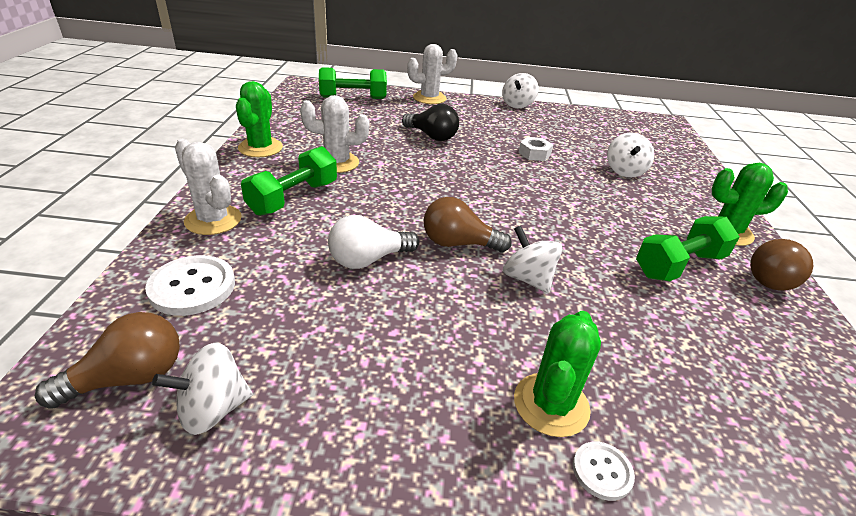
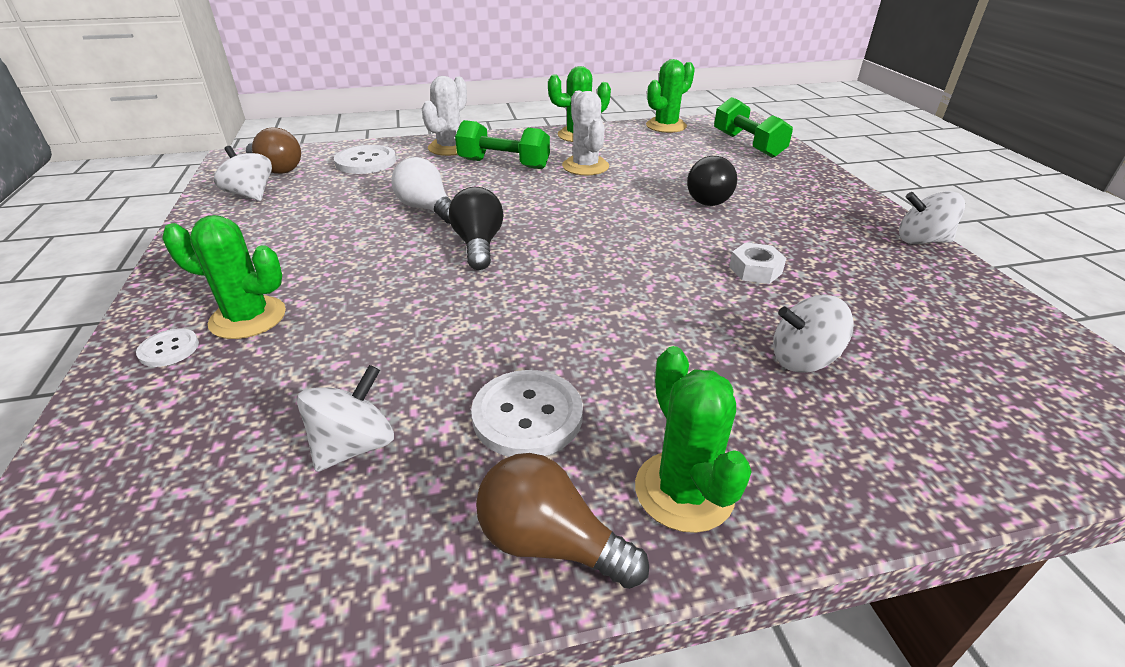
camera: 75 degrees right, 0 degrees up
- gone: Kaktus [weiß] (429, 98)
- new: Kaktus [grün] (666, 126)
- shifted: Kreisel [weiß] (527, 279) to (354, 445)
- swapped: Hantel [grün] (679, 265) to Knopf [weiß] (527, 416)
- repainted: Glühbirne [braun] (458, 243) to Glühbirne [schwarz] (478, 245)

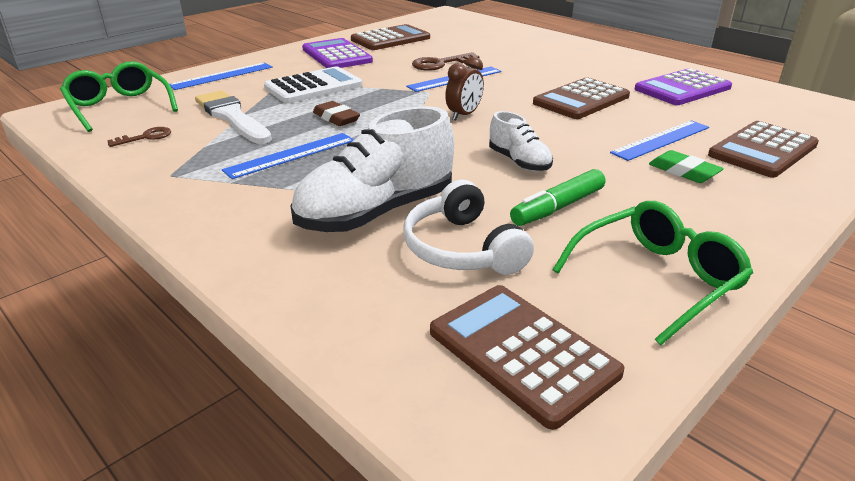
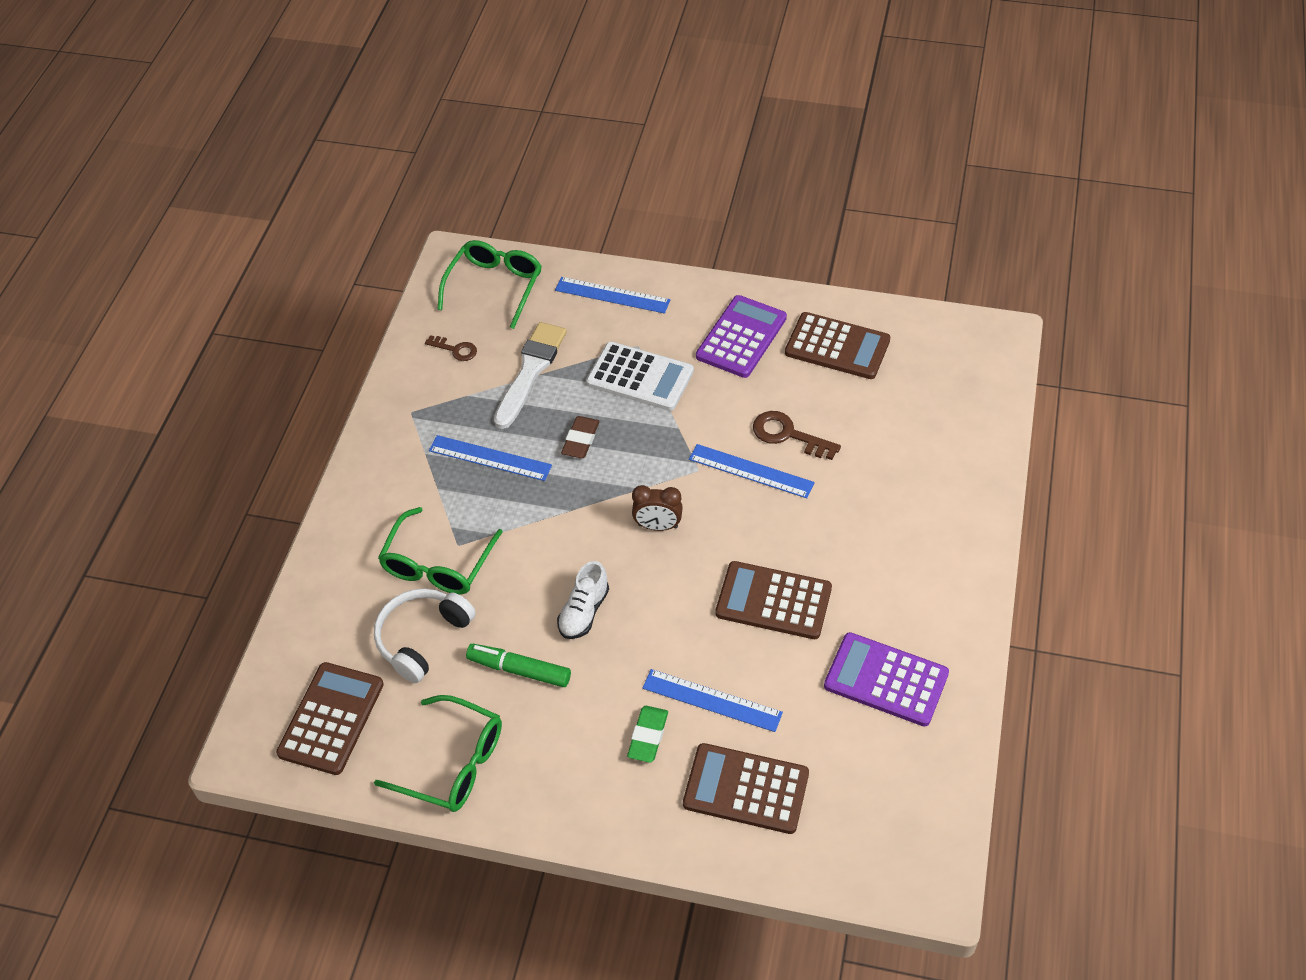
camera: 60 degrees right, 20 degrees up
- swapped: Schuh [weiß] (376, 213) to Brille [grün] (438, 564)

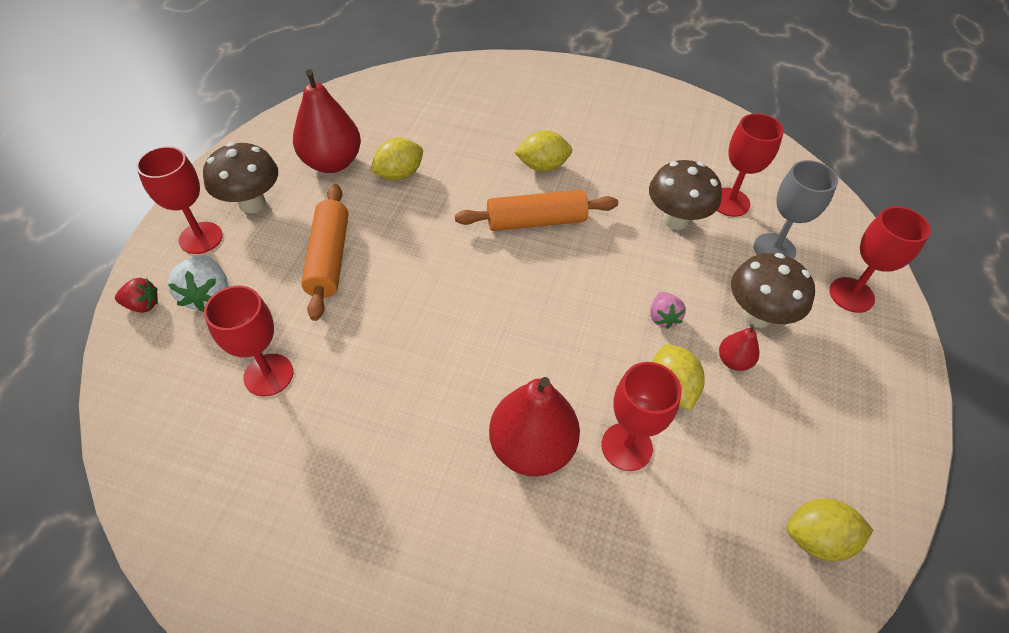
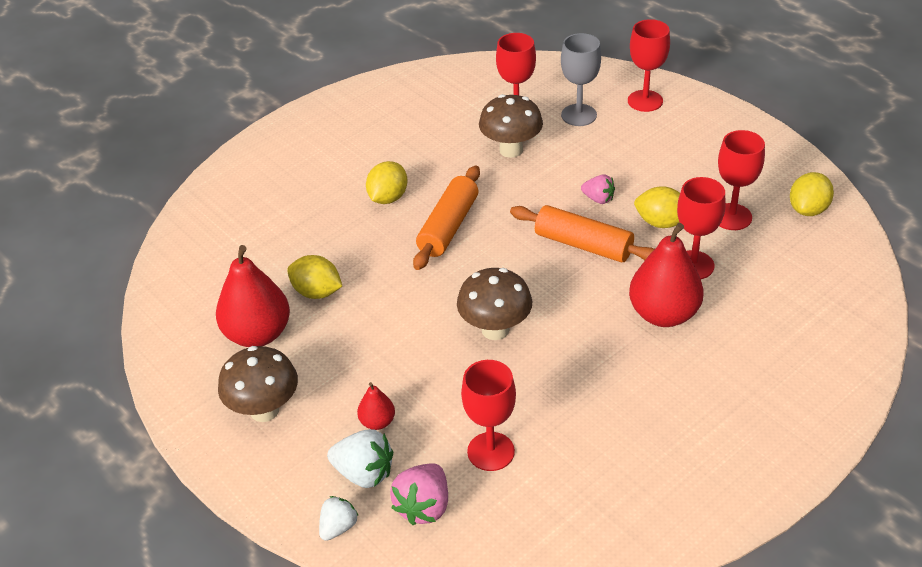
camera: 55 degrees left, 10 degrees down
- new: Erdbeere [rosa] (424, 507)
- shifted: Kelch [rot] (201, 238) to (732, 217)
- shifted: Nudelholz [orange] (329, 258) to (583, 244)
- shifted: Birne [rot] (733, 361) to (377, 422)
- shifted: Pilz [braun] (757, 315) to (495, 329)
- repainted: Erdbeere [rot] (143, 305) to Erdbeere [weiß] (338, 527)
- rotated: Zitrone [gelb] (399, 174) = (317, 292) 60 degrees counterclockwise

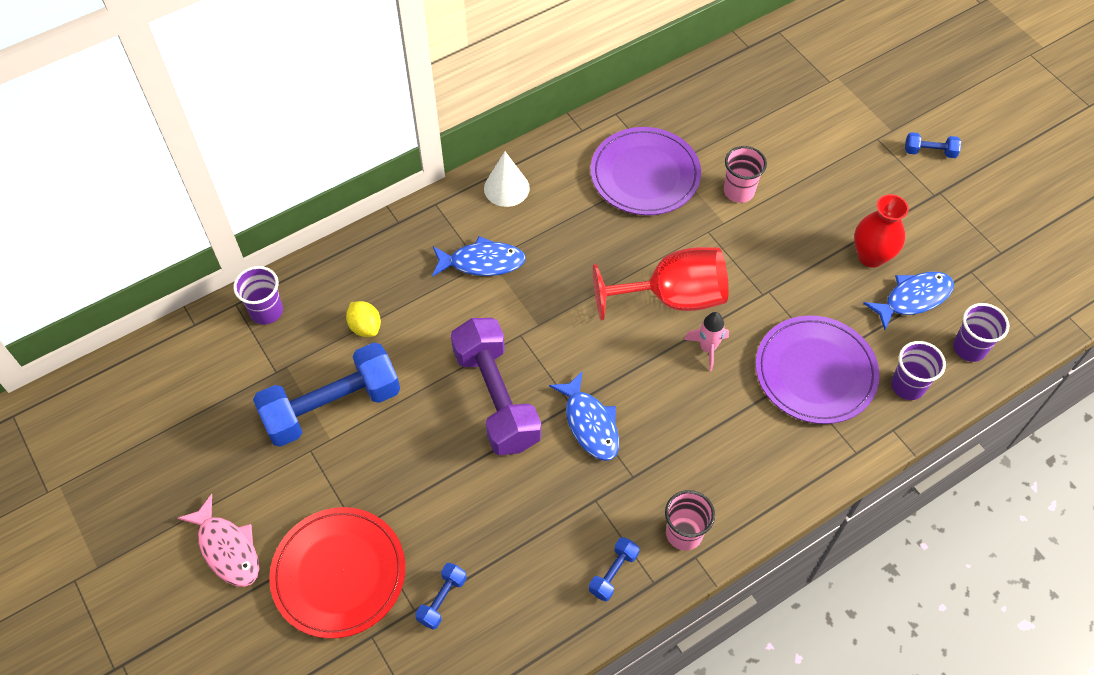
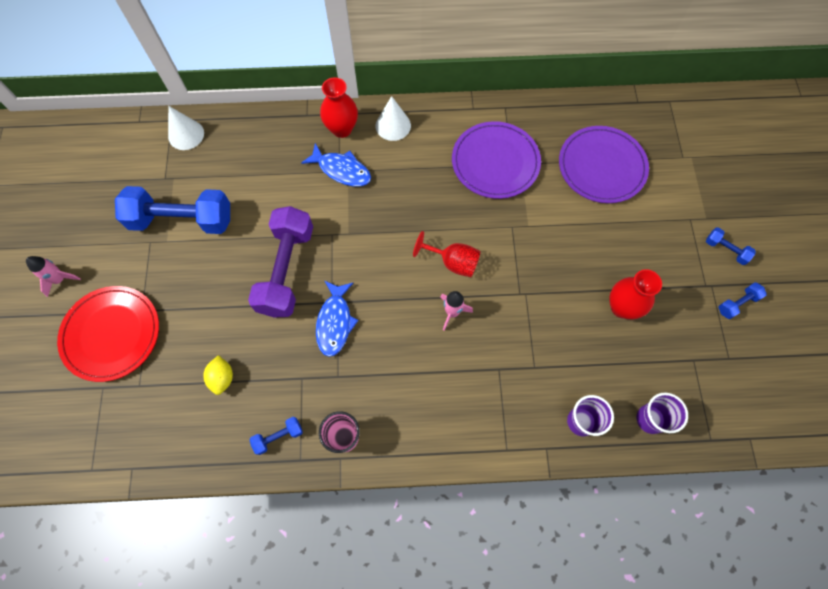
camera: 30 degrees right, 10 degrees up
- gone: Becher [rosa] (738, 191)
- gone: Fisch [blau] (913, 298)
- new: Vase [rot] (342, 129)
- shifted: Zitrone [gelb] (365, 327) to (222, 378)
- shifted: Hantel [blau] (442, 599) to (737, 303)
- shifted: Teller [lila] (815, 372) to (602, 166)
- swapped: Fisch [rosa] (227, 549) to Rakete [rosa] (60, 279)
- swapped: Becher [lila] (266, 311) to Kegel [weiß] (186, 134)
- scaled: Kelch [rot] (672, 298) = (453, 262) x0.61

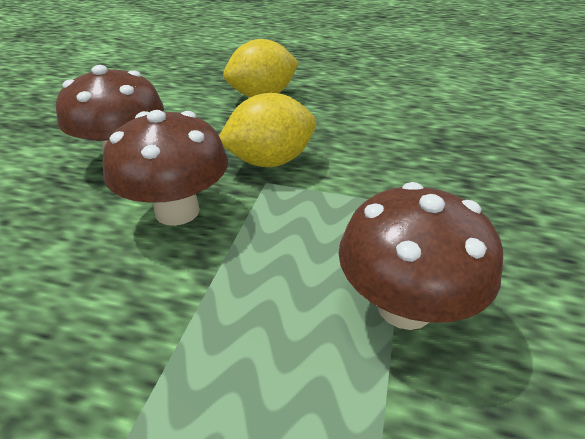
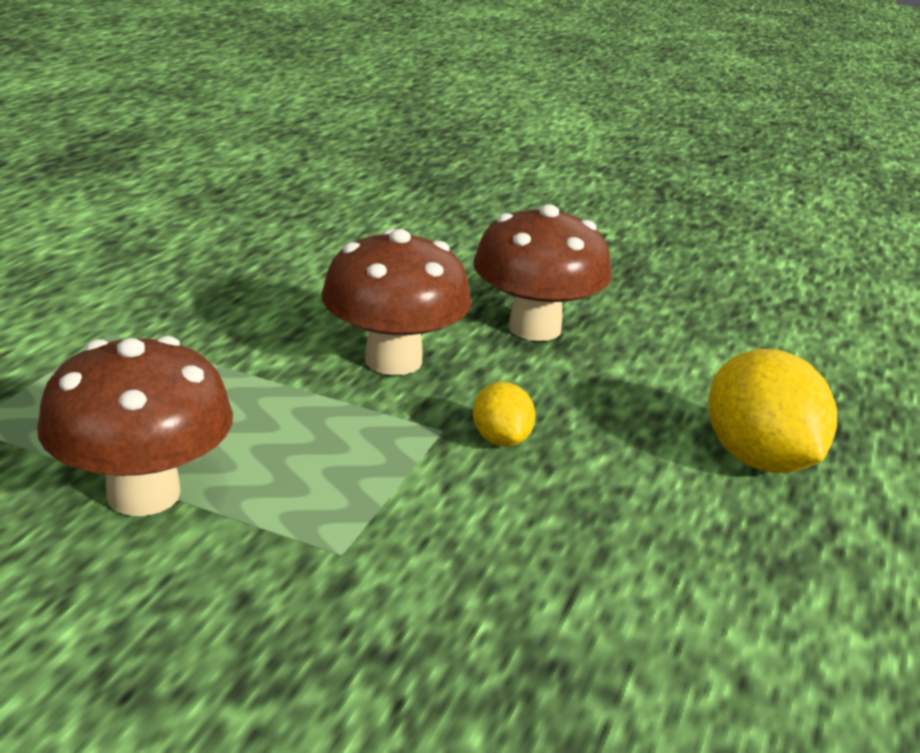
camera: 95 degrees right, 10 degrees down
- scaled: Zitrone [gelb] (270, 161) = (501, 439) x0.53

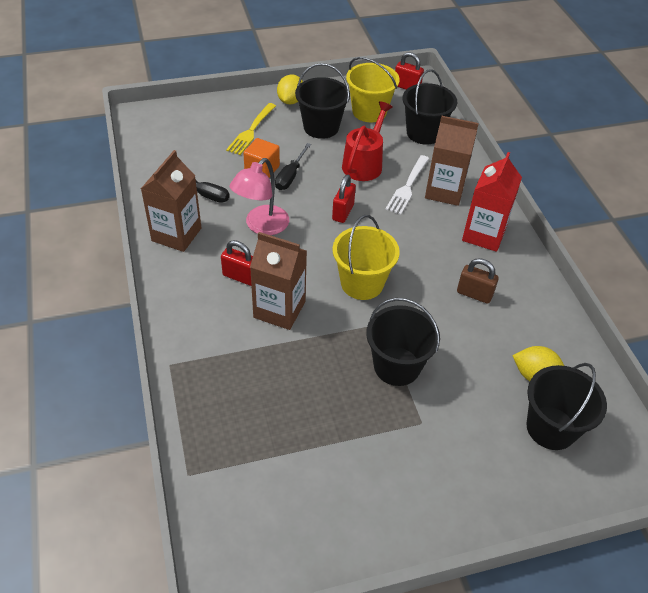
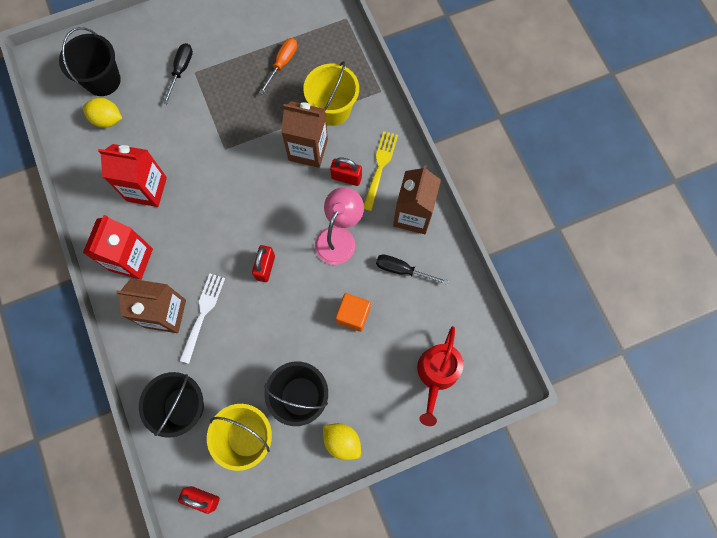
camera: 175 degrees right, 25 degrees up
- gone: Eimer [schwarz] (397, 366)
- new: Schraubenzieher [orange] (282, 64)
- shifted: Gabel [gelb] (251, 130) to (380, 168)
- shifted: Schraubenzieher [schwarz] (290, 176) to (181, 70)
- shifted: Eimer [gelb] (362, 283) to (332, 109)
- shifted: Gießkanne [rot] (364, 164) to (436, 374)
- swapped: Vorhängeschloss [braun] (474, 294) to Getränkekarton [rot] (147, 189)
- rotated: Zitrone [gelb] (290, 101) = (342, 441) 60 degrees counterclockwise

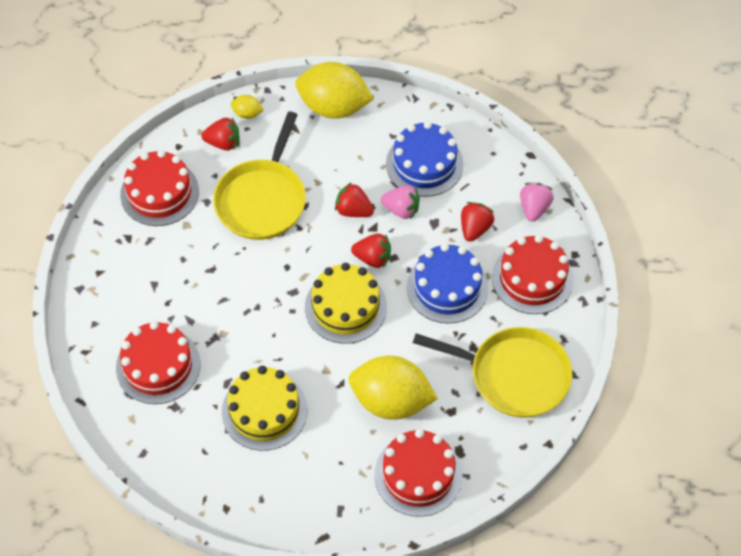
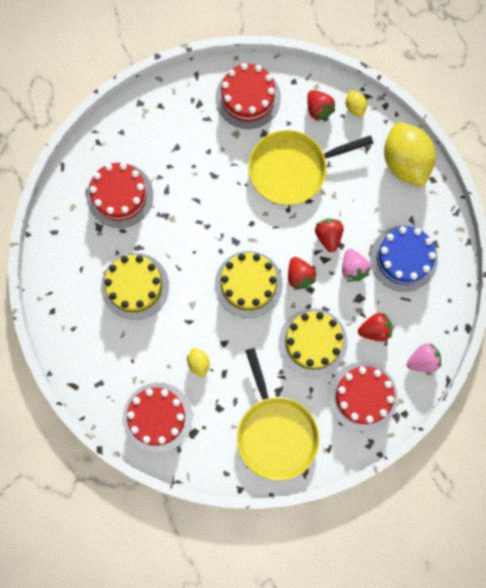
camera: 55 degrees right, 20 degrees up
- repainted: Kuchen [blau] (447, 287) to Kuchen [gelb] (313, 342)
- scaled: Zitrone [gelb] (391, 401) = (199, 363) x0.43

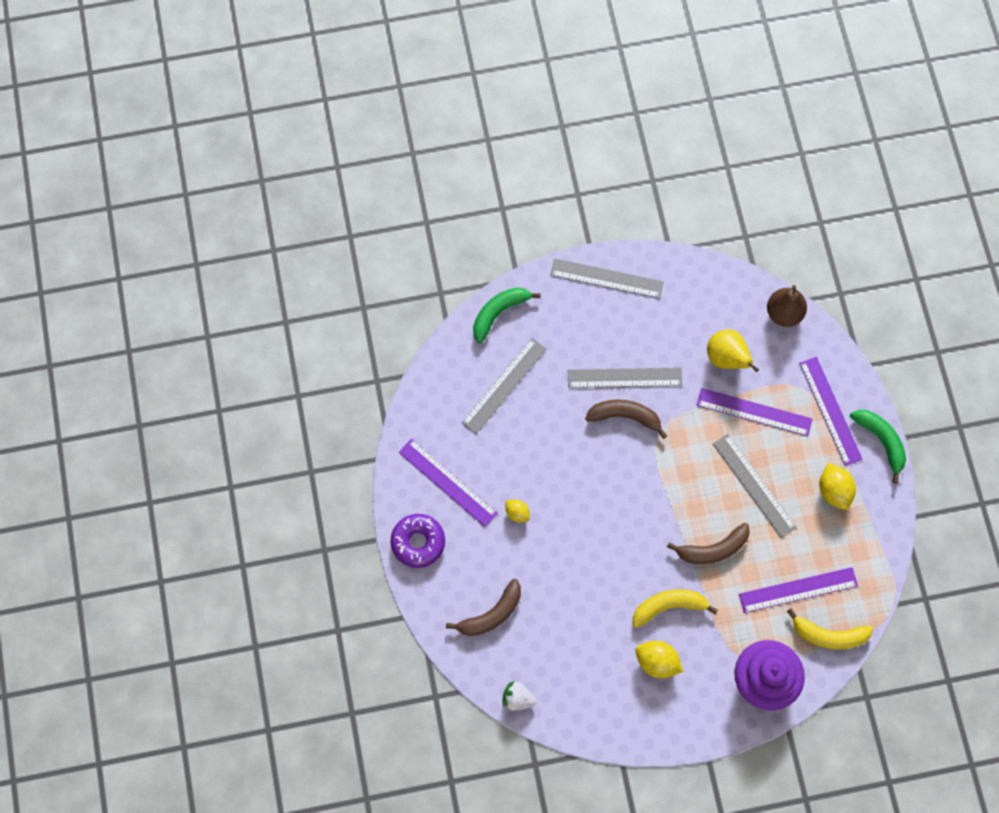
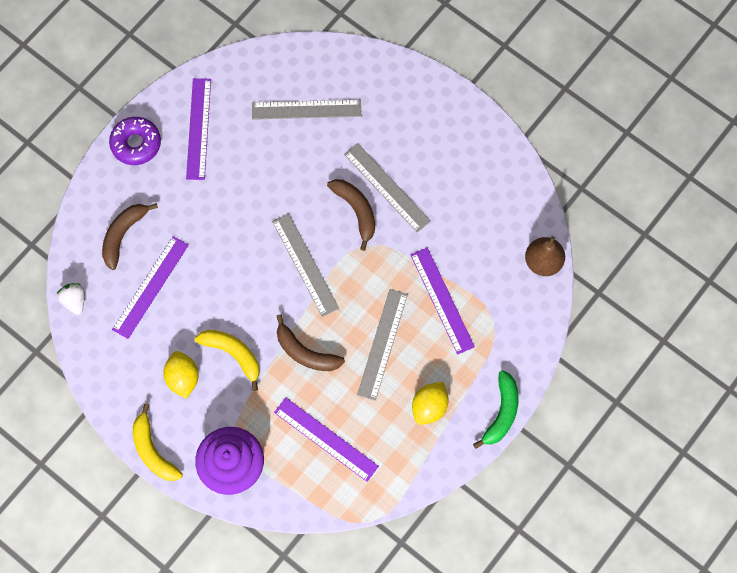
camera: 50 degrees right, 0 degrees up
- gone: Banane [grün] (499, 313)
- gone: Zitrone [gelb] (517, 513)
- gone: Birne [gelb] (726, 358)
- shifted: Lineal [grau] (606, 278) to (305, 264)
- shifted: Banane [gelb] (828, 635) to (153, 450)
- shifted: Lineal [lila] (830, 411) to (150, 287)
- rotated: Banane [braun] (491, 614) = (123, 235) 105 degrees clockwise

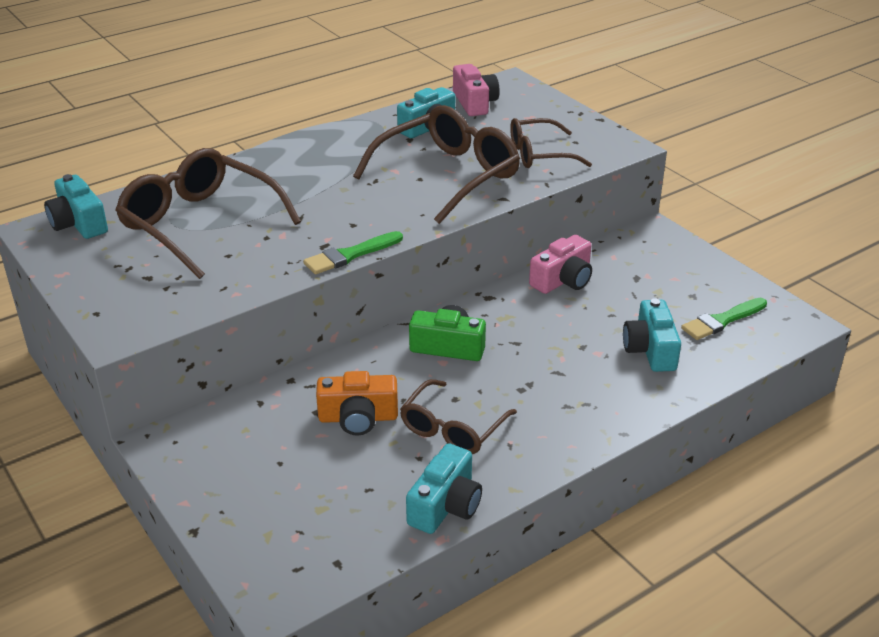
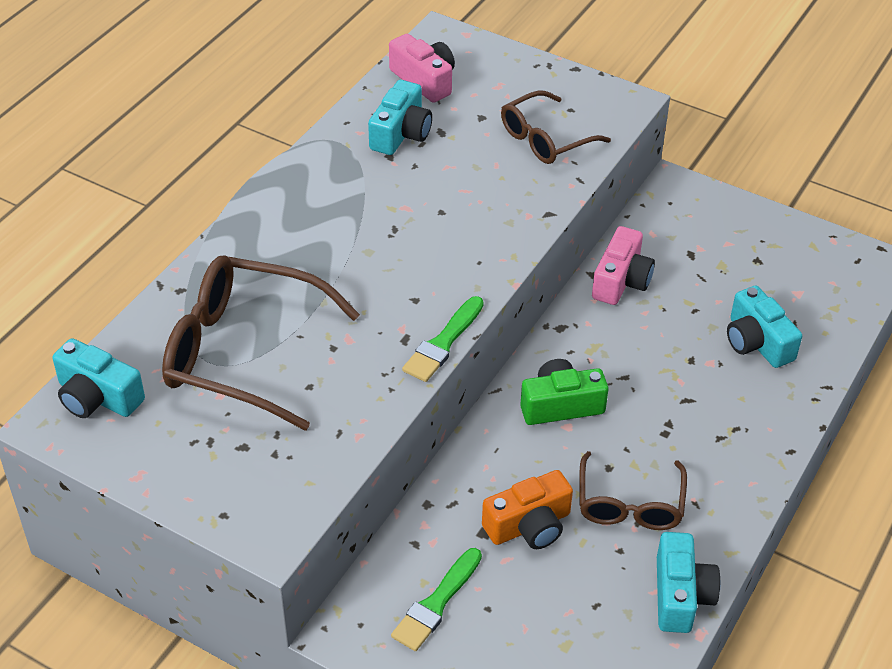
camera: 25 degrees left, 10 degrees up
- gone: Brille [braun] (448, 175)
- shifted: Pinsel [grün] (722, 320) to (436, 603)

